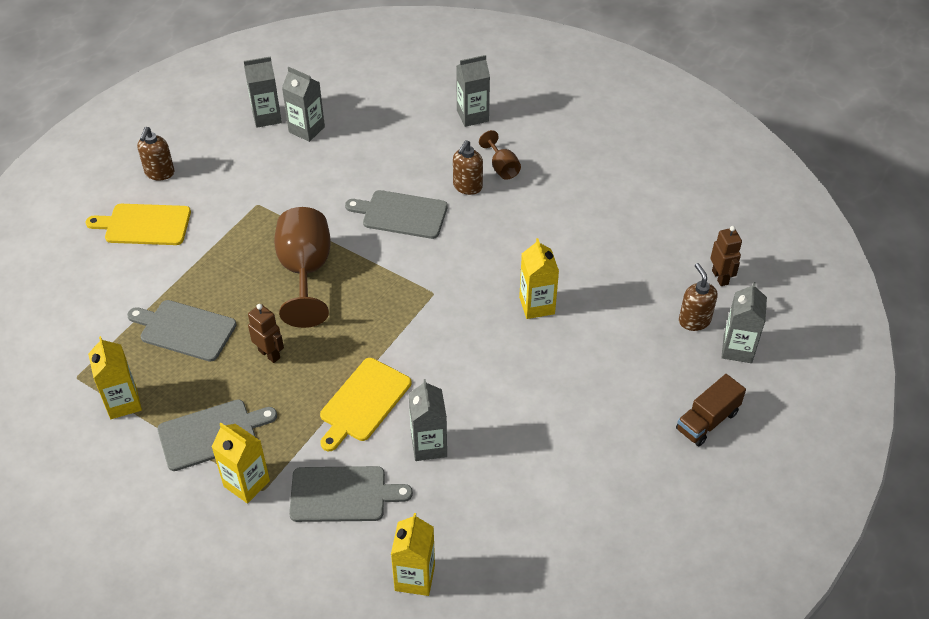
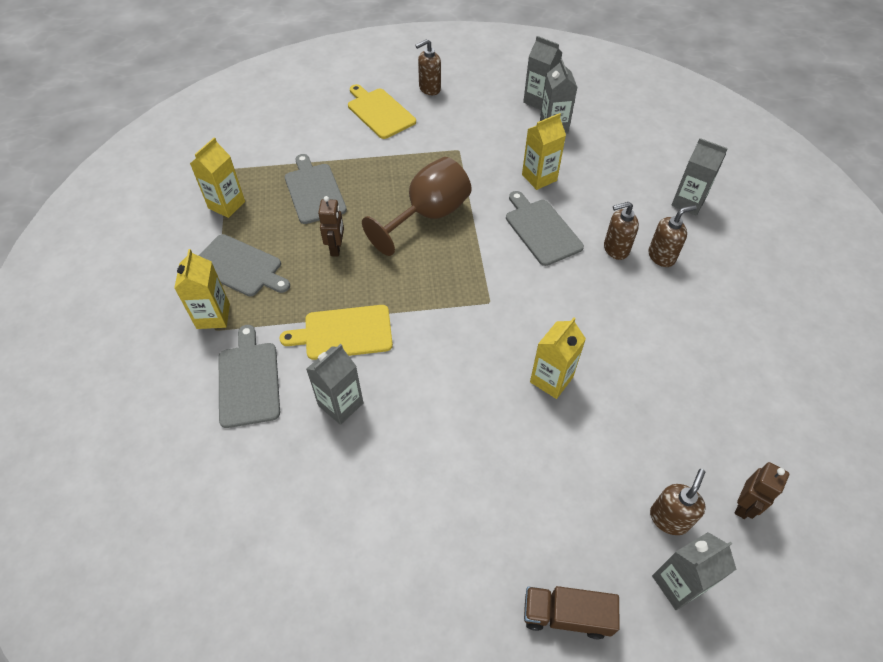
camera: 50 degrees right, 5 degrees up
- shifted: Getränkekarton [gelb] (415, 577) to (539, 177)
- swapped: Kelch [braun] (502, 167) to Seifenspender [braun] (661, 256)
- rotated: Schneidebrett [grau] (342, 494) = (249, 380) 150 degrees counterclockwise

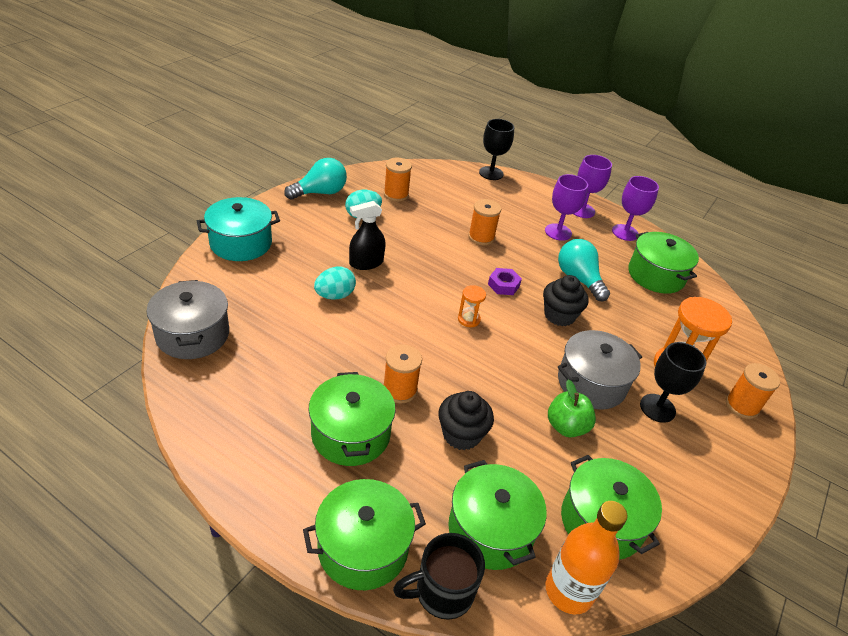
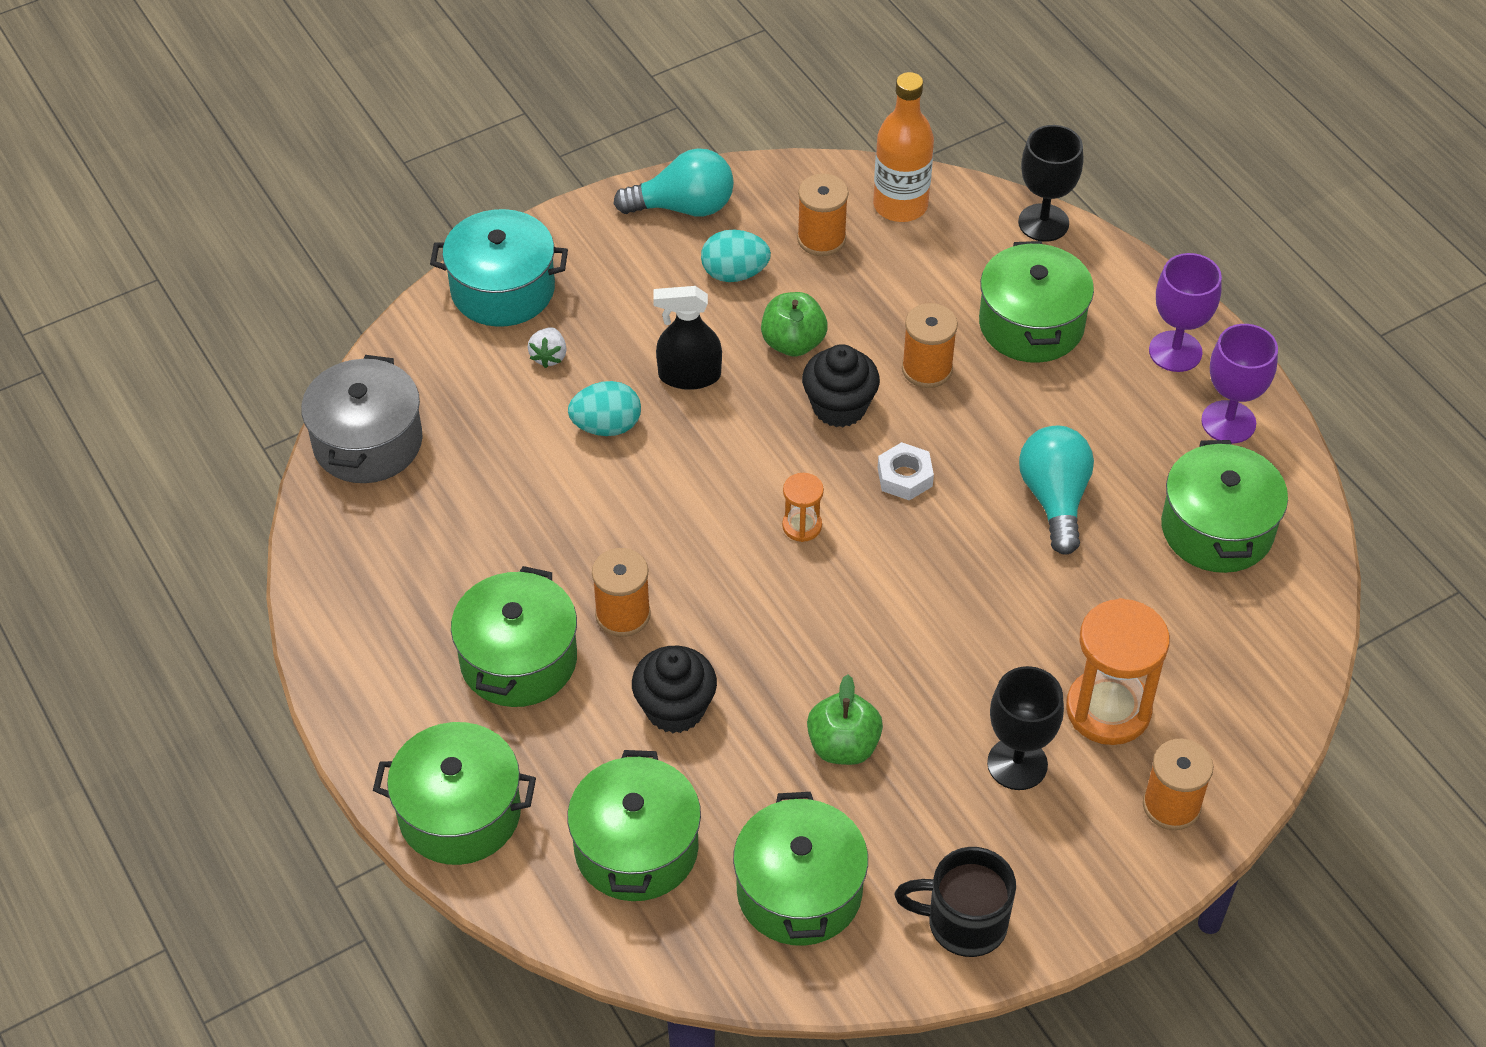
camera: 30 degrees right, 10 degrees up
- gone: Kelch [lila] (558, 232)
- gone: Kochtopf [grau] (591, 383)
- new: Erdbeere [weiß] (549, 356)
- new: Apfel [grün] (793, 343)
- new: Kochtopf [grün] (1031, 324)
- shifted: Tasse [schwarz] (442, 592) to (963, 923)
- shifted: Muffin [schwarz] (559, 315) to (839, 407)
- shifted: Flasche [orange] (569, 591) to (900, 205)
- repainted: Sechskantmutter [lila] (503, 285) to Sechskantmutter [weiß] (904, 477)

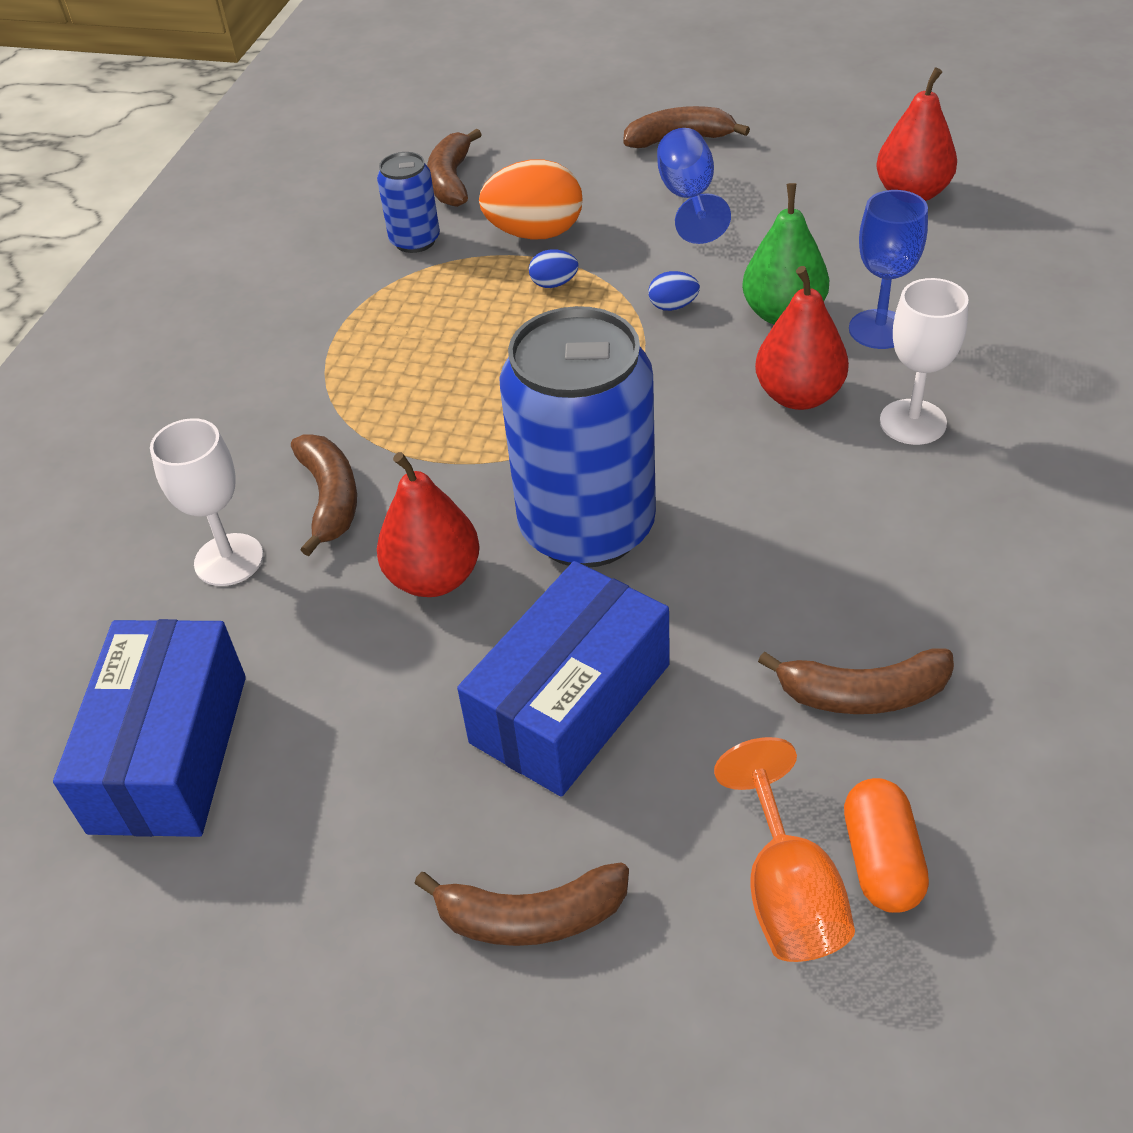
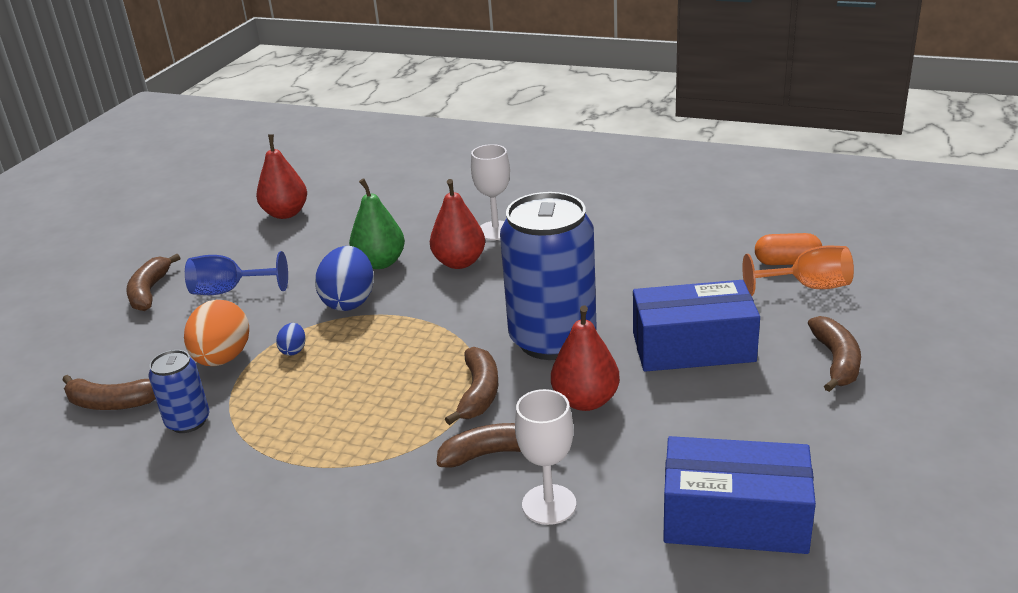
camera: 85 degrees left, 15 degrees down
- gone: Kelch [blau] (879, 329)
- shifted: Banane [braun] (863, 694) to (479, 393)
- rotated: Schachtel [blau] (571, 703) = (693, 347) 45 degrees counterclockwise
- scaled: Ei [blau] (673, 306) = (349, 301) x2.14

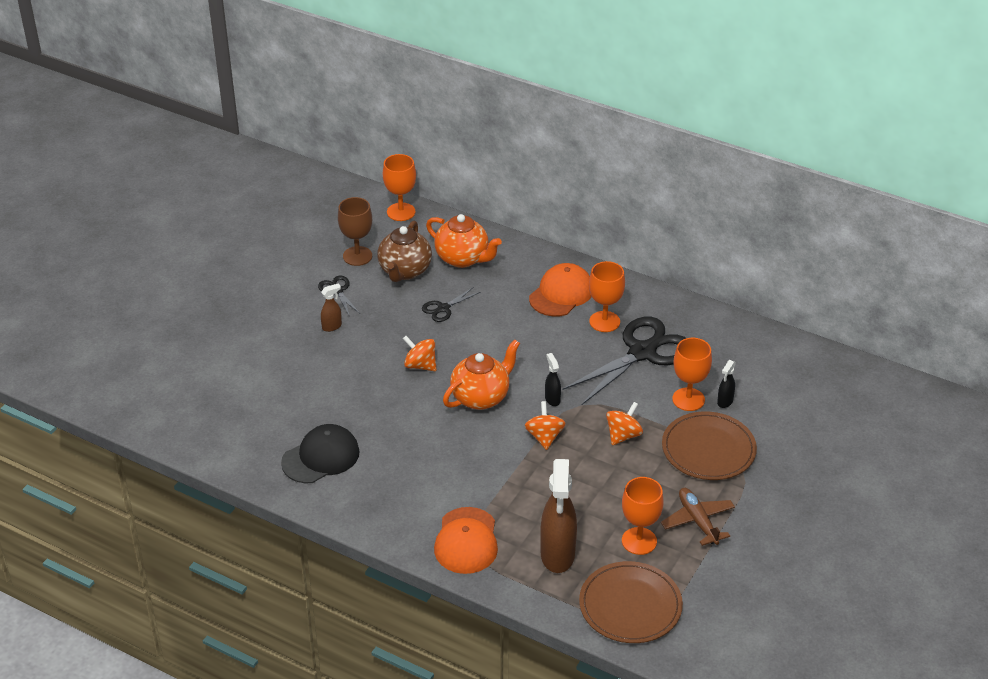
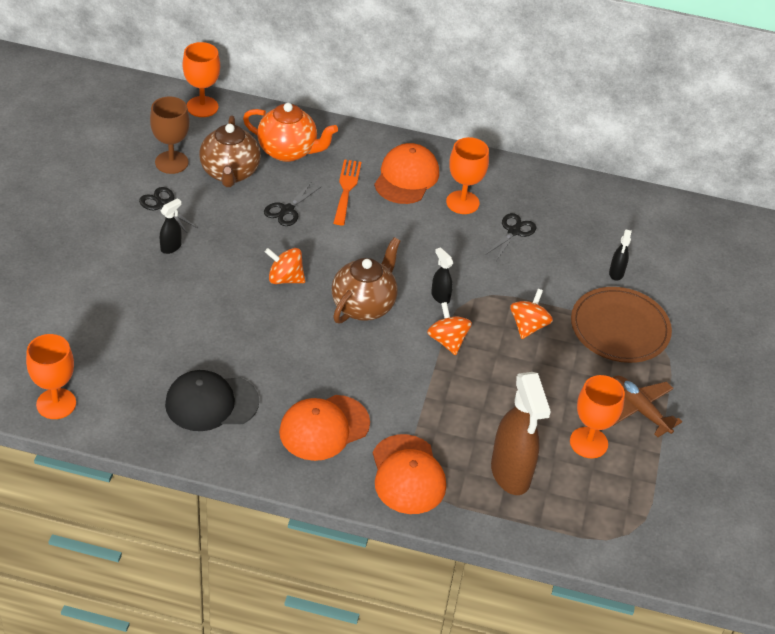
camera: 20 degrees left, 5 degrees up
- gone: Teller [braun] (630, 605)
- new: Kappe [orange] (324, 428)
- new: Gabel [orange] (346, 189)
- shifted: Kelch [orange] (688, 399) to (56, 404)
- repainted: Sprühflasche [braun] (332, 326) to Sprühflasche [schwarz] (171, 247)
- repainted: Teekanne [orange] (481, 397) to Teekanne [braun] (364, 305)
- rotated: Kappe [schwarz] (321, 457) = (211, 403) 135 degrees counterclockwise
- scaled: Schere [schwarz] (642, 353) = (513, 231) x0.45

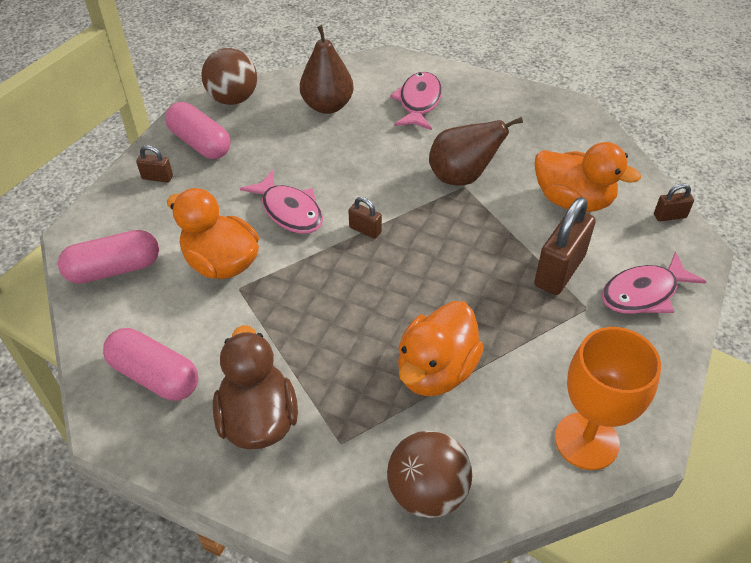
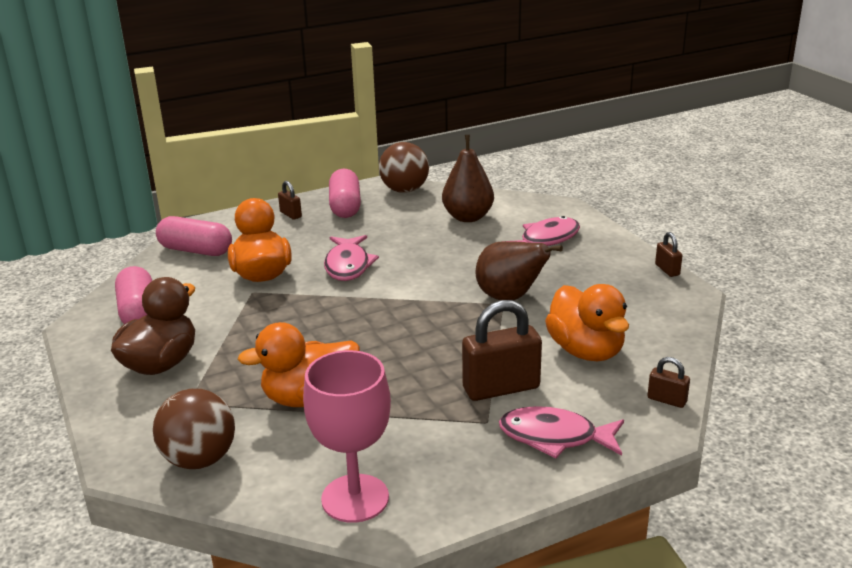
camera: 40 degrees right, 20 degrees down
- shifted: Vorhängeschloss [braun] (365, 230) to (667, 270)
- repainted: Kelch [orange] (586, 441) to Kelch [rosa] (355, 498)

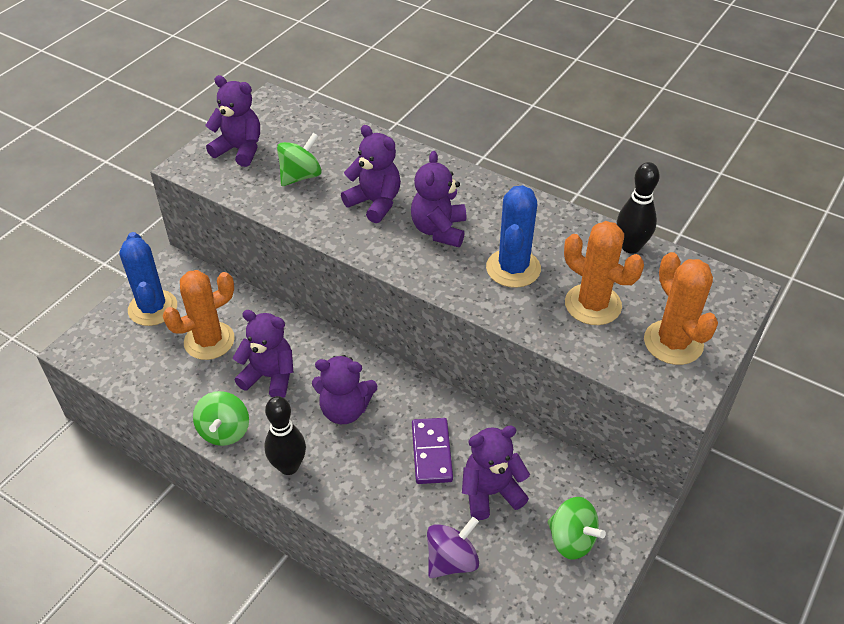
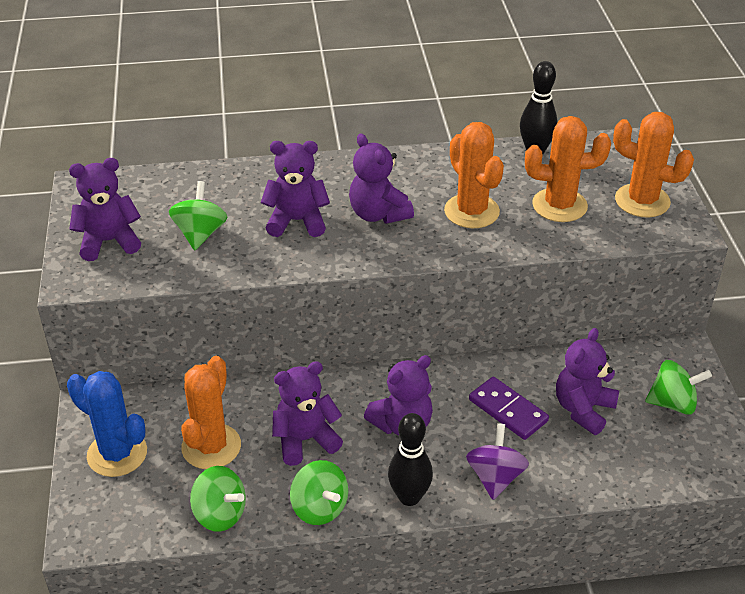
camera: 40 degrees left, 5 degrees down
- new: Kreisel [grün] (220, 514)
- shifted: Kreisel [lila] (451, 560) to (495, 477)
- repainted: Kaktus [blau] (513, 268) to Kaktus [orange] (471, 211)

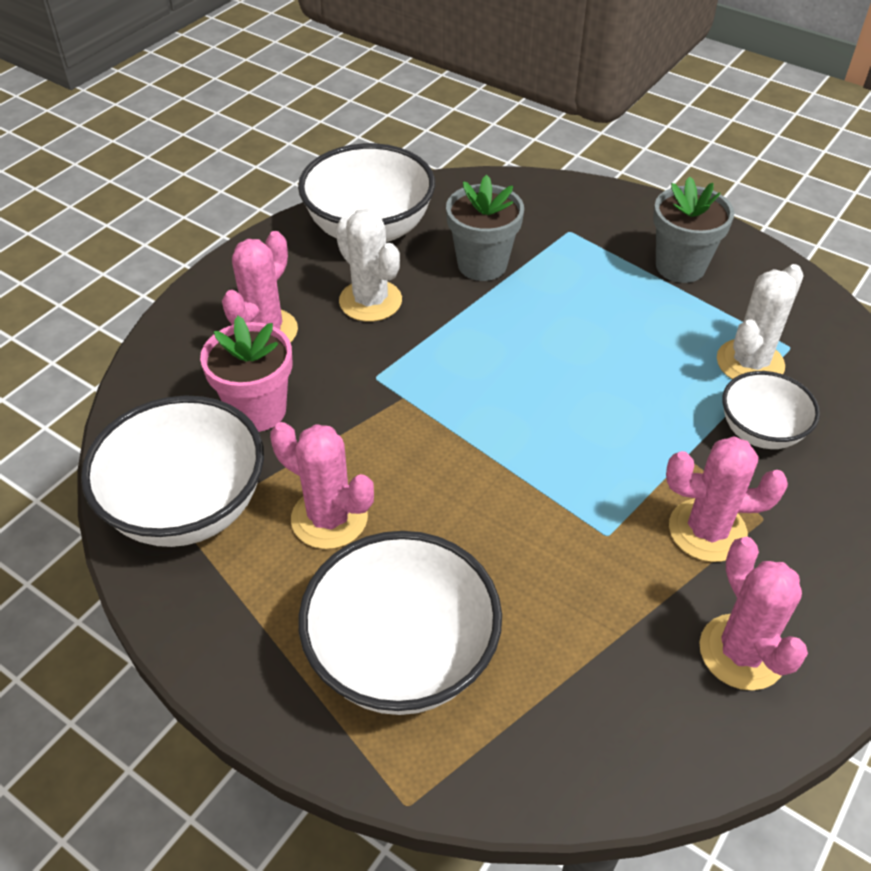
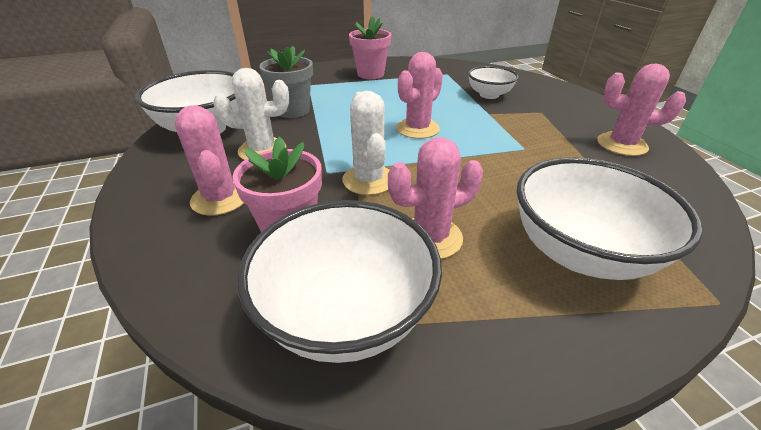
camera: 55 degrees left, 10 degrees down
- shifted: Kaktus [rosa] (707, 530) to (417, 129)
- shifted: Kaktus [weiß] (750, 363) to (369, 180)
- repainted: Blumentopf [grau] (680, 266) to Blumentopf [rosa] (370, 74)

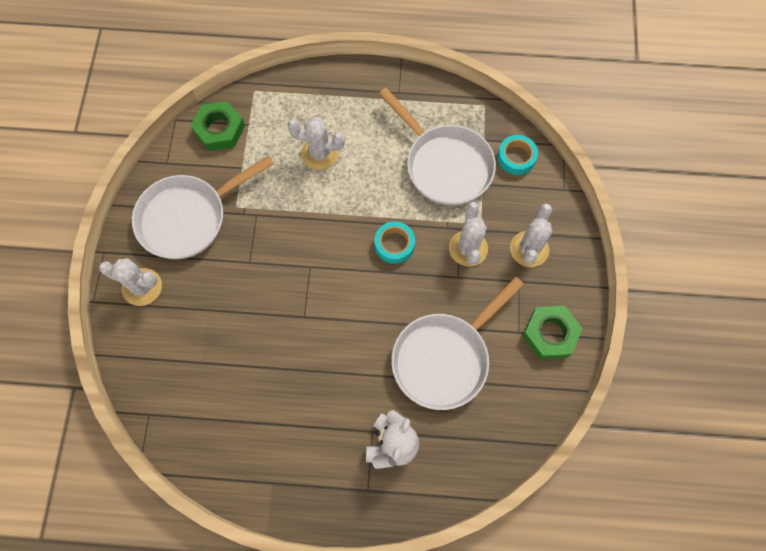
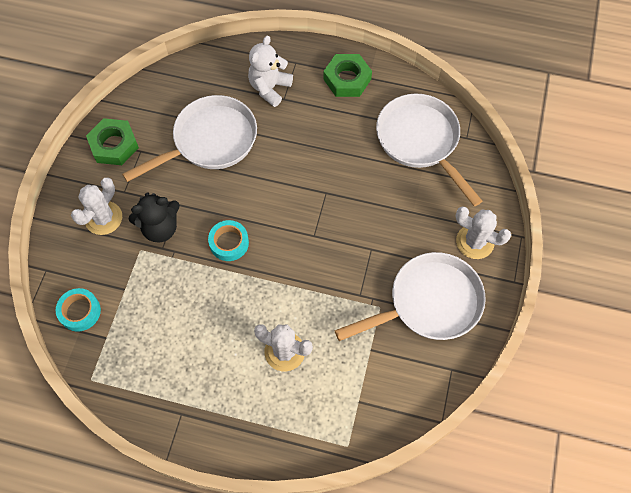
camera: 170 degrees left, 5 degrees down
- shifted: Sechskantmutter [grün] (219, 129) to (347, 79)
- shifted: Pfanne [weiß] (445, 165) to (420, 141)
- swapped: Kaktus [weiß] (468, 248) to Teddybär [schwarz] (160, 228)

